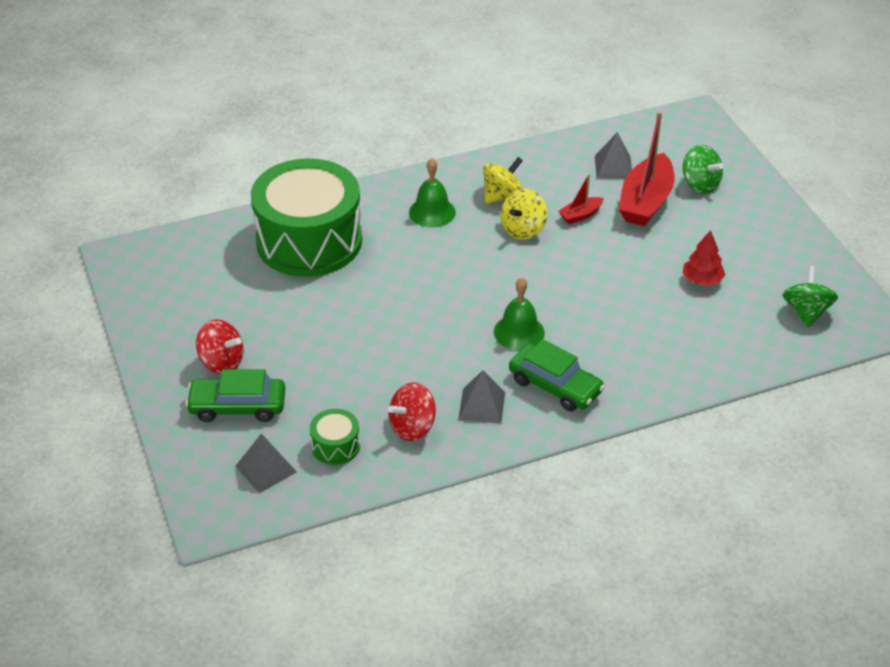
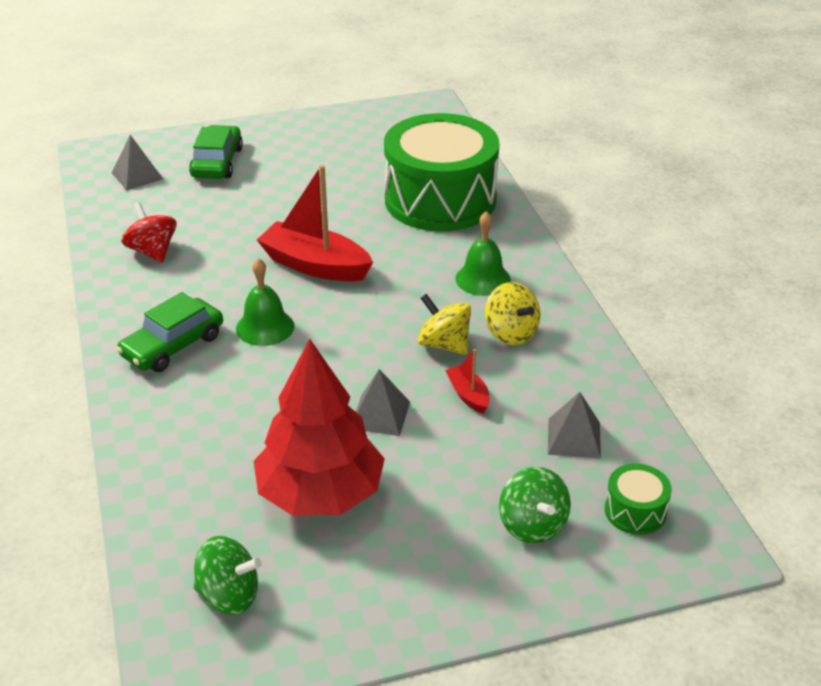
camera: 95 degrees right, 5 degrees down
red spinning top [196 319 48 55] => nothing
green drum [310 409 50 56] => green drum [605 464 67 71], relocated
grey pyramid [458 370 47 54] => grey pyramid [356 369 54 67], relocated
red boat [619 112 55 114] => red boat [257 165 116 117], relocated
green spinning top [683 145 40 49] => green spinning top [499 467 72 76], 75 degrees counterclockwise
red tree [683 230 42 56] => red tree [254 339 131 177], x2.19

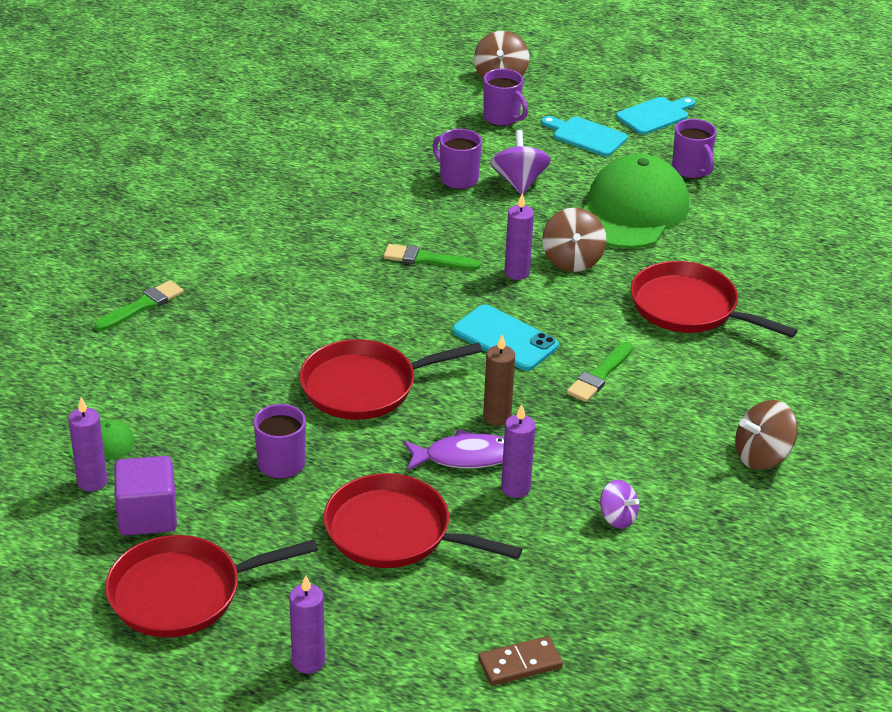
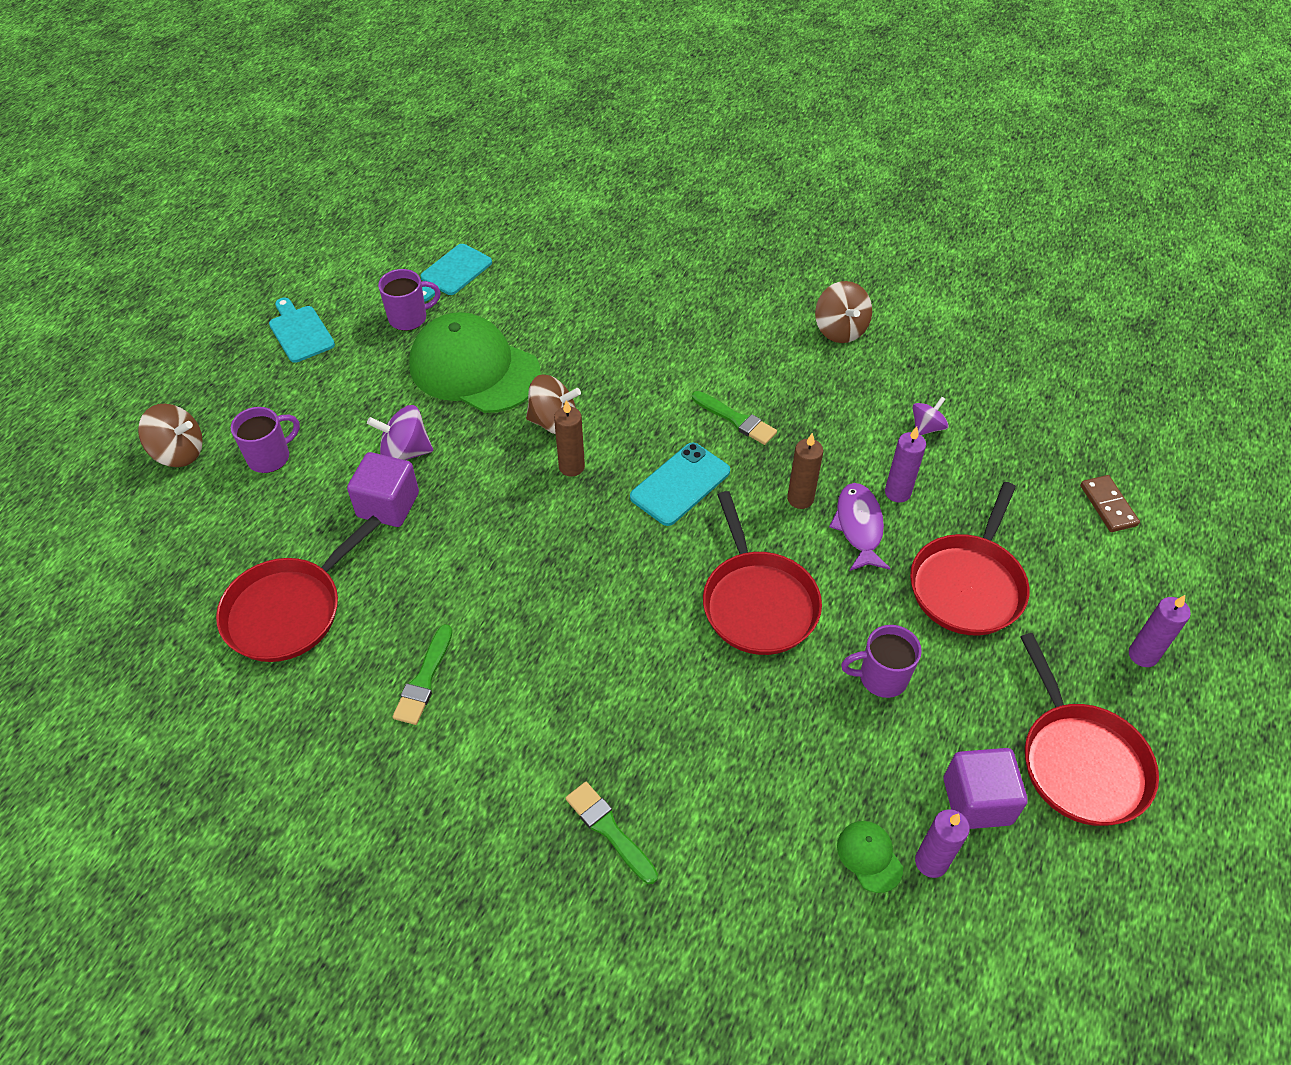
camera: 85 degrees left, 15 degrees up
green brush [384 244 96 26] => green brush [393 624 60 101], relocated
purple mug [432 129 50 60] => purple cube [347 452 72 75]
purple candle [505 193 29 87] => brown candle [554 400 31 77]
turquoise cutting board [541 116 87 40] => turquoise cutting board [421 244 71 58], relocated
red pan [631 261 167 77] => red pan [216 515 165 147], relocated

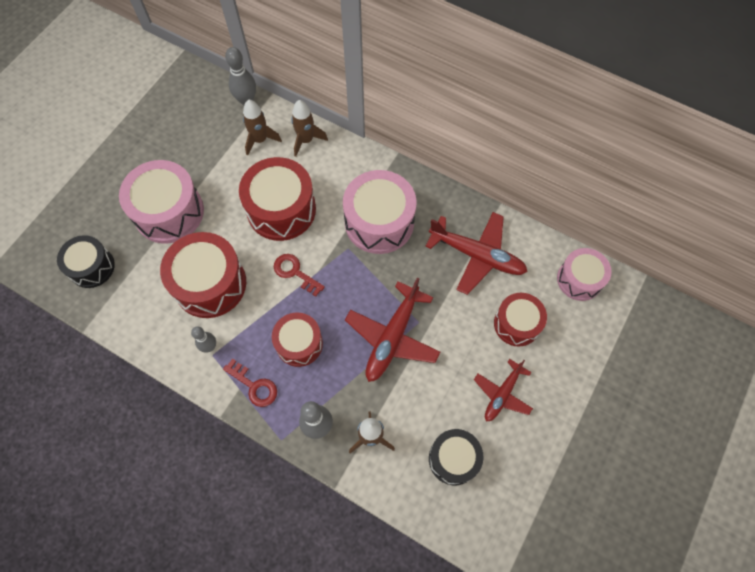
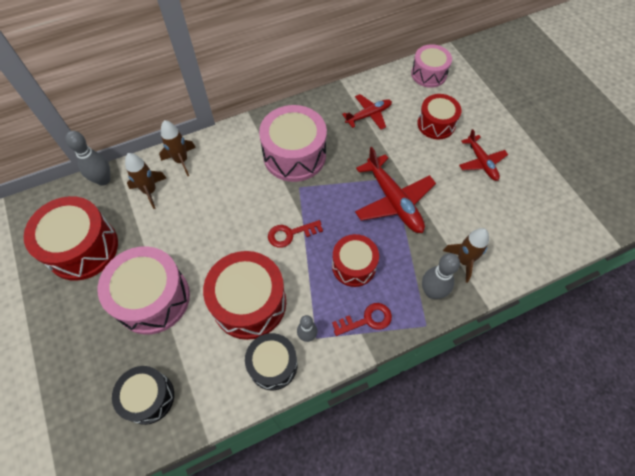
camera: 55 degrees left, 5 degrees down
red drum [239 157 77 84] => red drum [24 196 94 85], relocated
red plane [425 212 103 83] => red plane [342 94 50 36], x0.62
black drum [429 429 54 56] => black drum [245 333 53 57], relocated

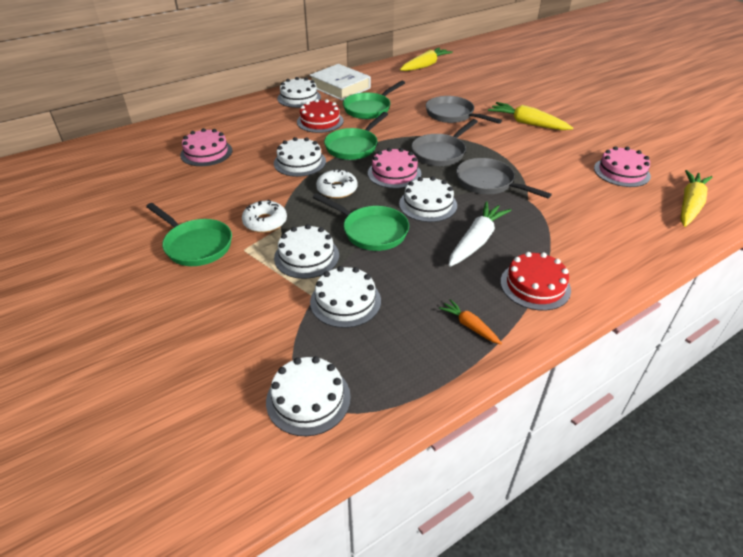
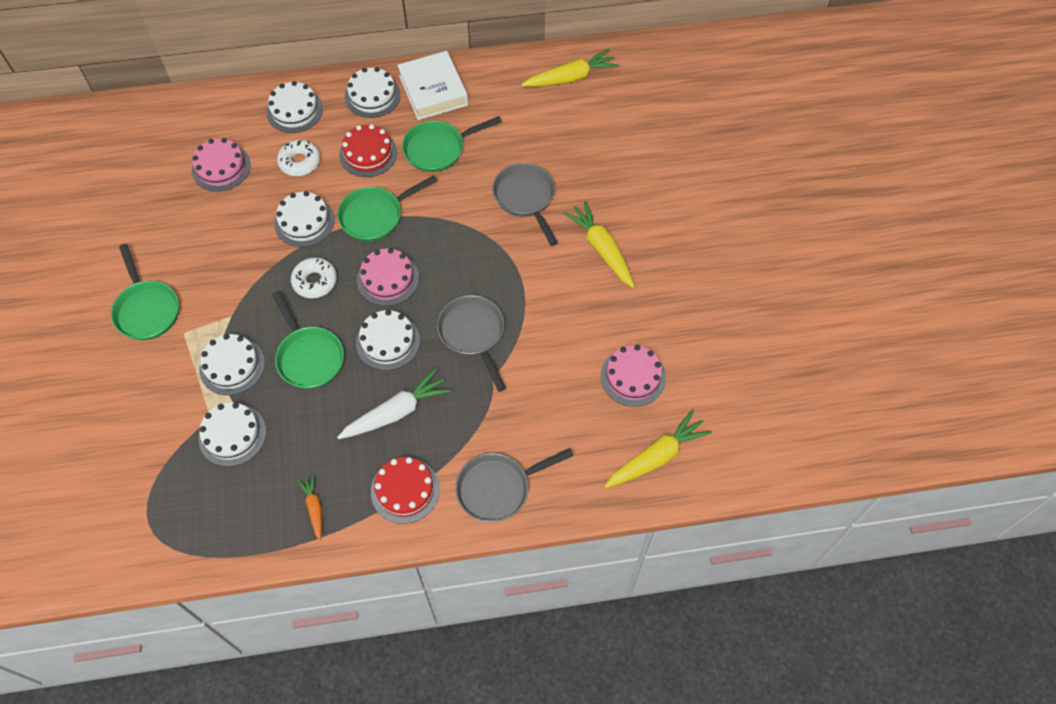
camera: 25 degrees right, 20 degrees up
white donut [242 200 45 33] => white donut [277 140 43 36], relocated
white cake [266 356 85 80] => white cake [266 81 57 52], relocated
grey pan [412 119 66 47] => grey pan [455 448 119 75], relocated

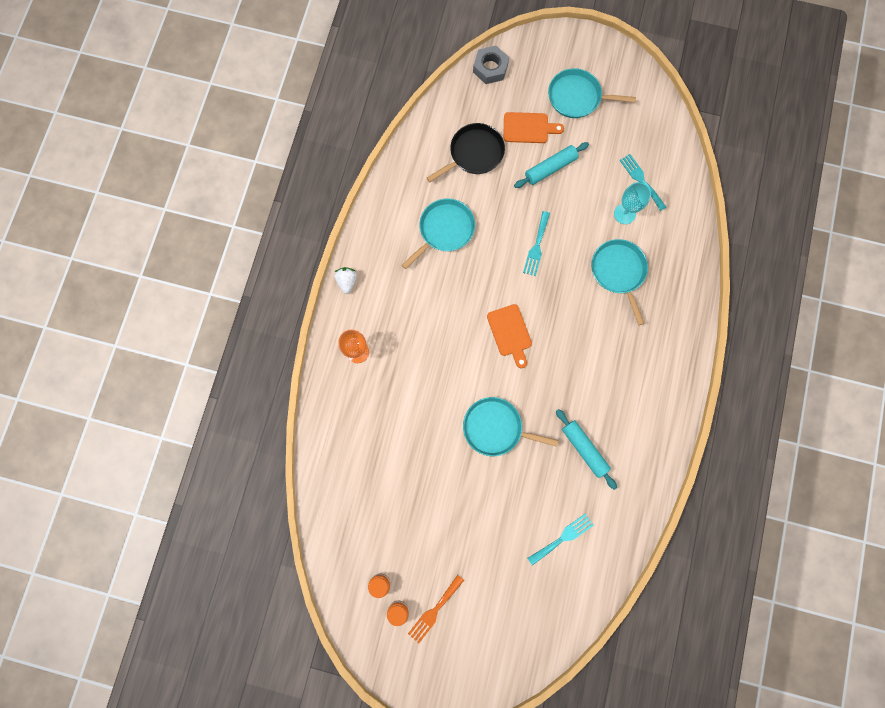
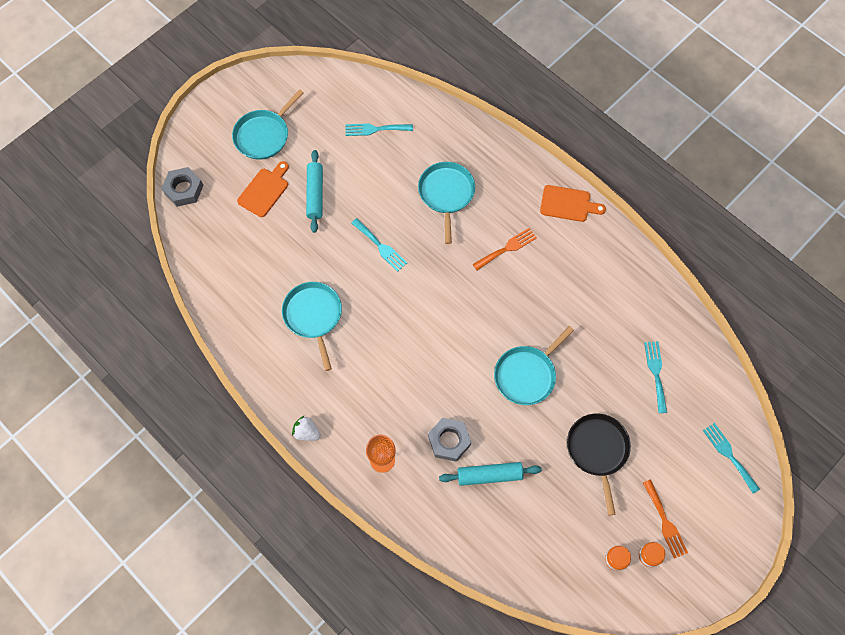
camera: 60 degrees left, 10 degrees down
black pan [427 123 78 59] => black pan [567 413 64 102], relocated
orange cutting board [487 304 45 64] => orange cutting board [540 185 66 37], relocated
turquoise rolling pin [556 409 61 81] => turquoise rolling pin [439 462 103 24], relocated
turquoise pan [591 239 57 86] => turquoise pan [418 162 57 82], 75 degrees clockwise
turquoise goblet [614 182 37 42] => nothing
nothing => grey nut [428 418 43 44]
nothing => orange fork [472 228 65 42]
nothing => turquoise fork [703 423 57 71]

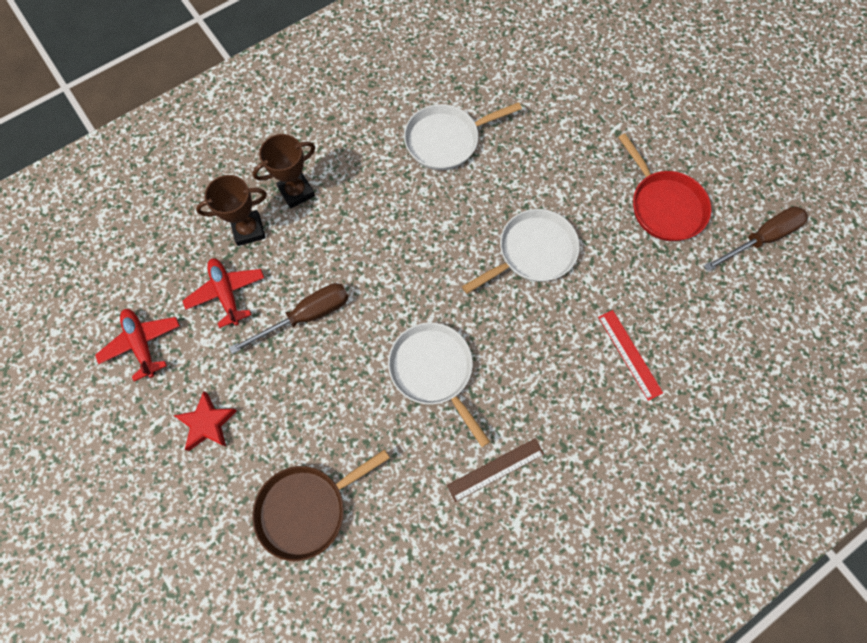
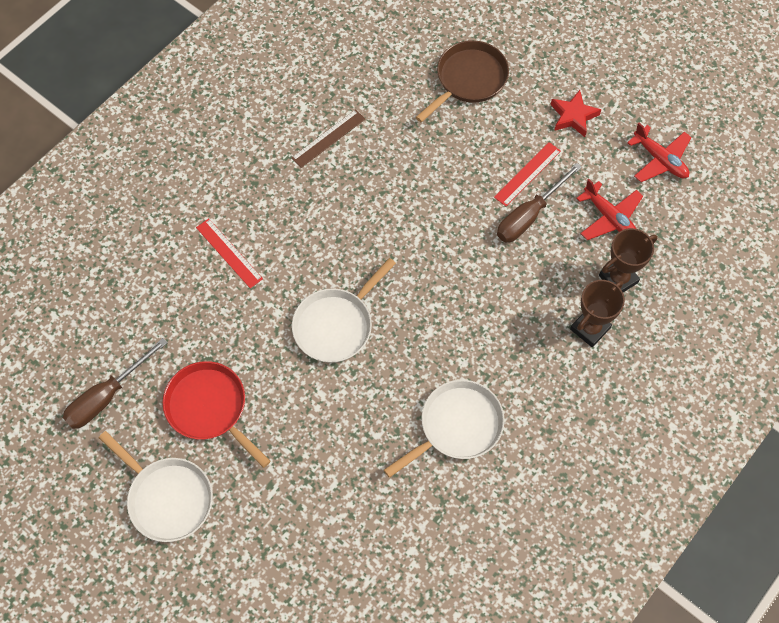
camera: 165 degrees right, 5 degrees down
white pan [388 322 102 125] => white pan [99 431 114 111], relocated
nothing => red ruler [494 142 67 64]

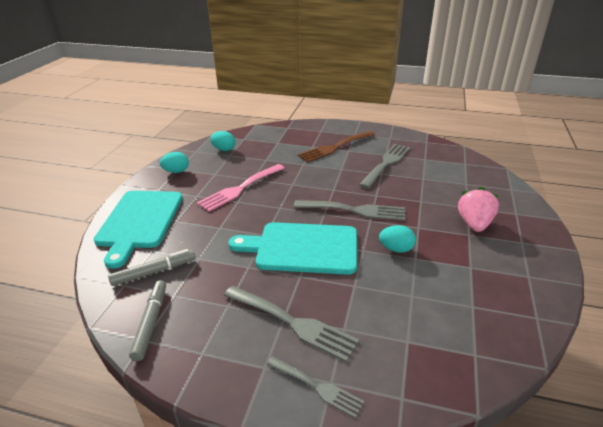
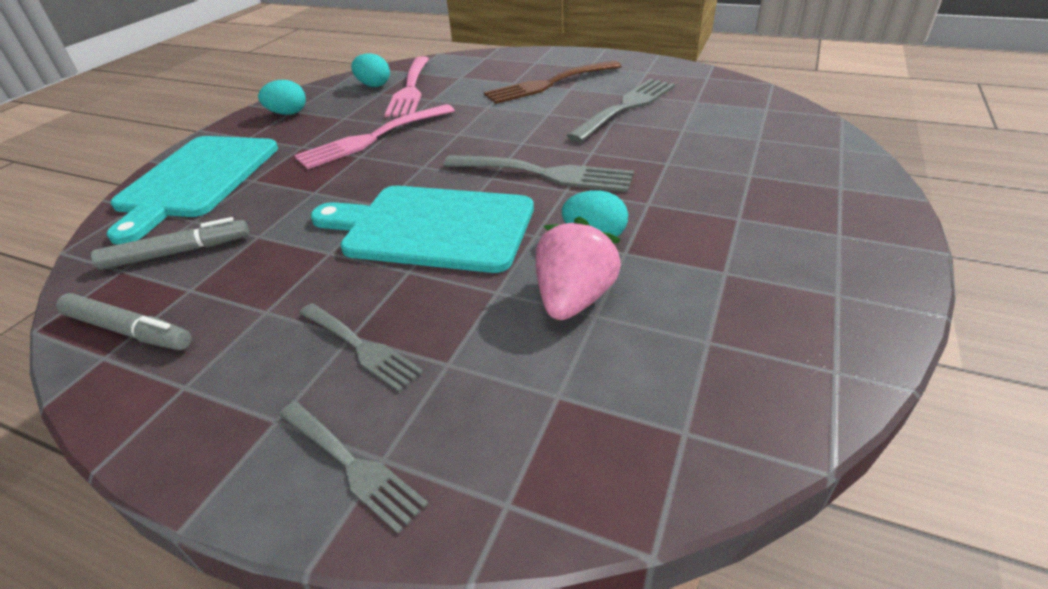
camera: 10 degrees right, 5 degrees up
grey marker [129 280 37 81] => grey marker [56 293 136 57], 105 degrees clockwise
grey fork [224 286 135 76] => grey fork [299 303 125 89], x0.62
pink strawberry [458 187 41 45] => pink strawberry [536 217 85 103], relocated
nothing => pink fork [384 56 45 61]

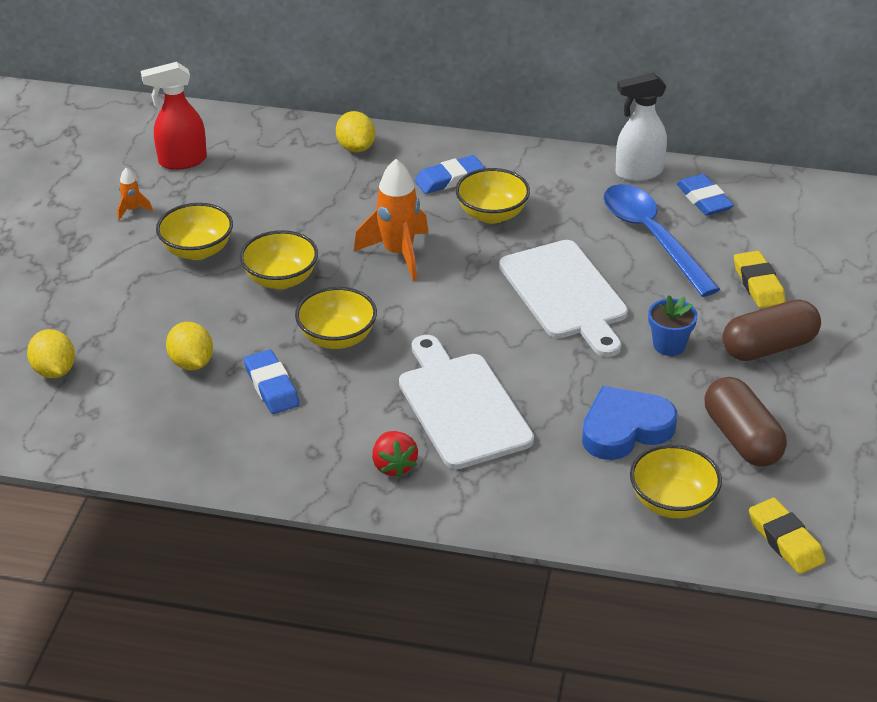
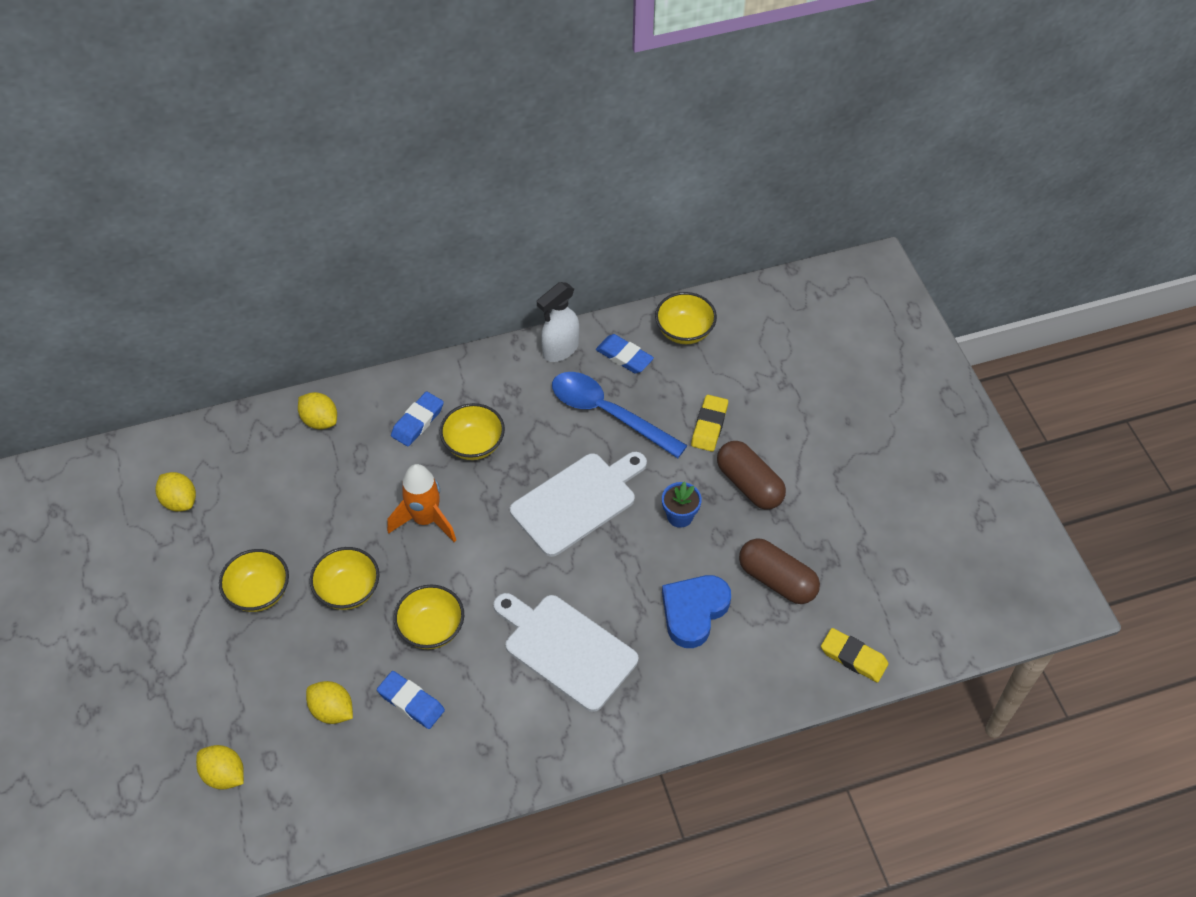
camera: 30 degrees left, 15 degrees up
orange rocket [117 168 36 52] => nothing
red spray bottle [141 62 66 108] => yellow lemon [156 472 40 40]
red strawberry [372 431 46 47] => nothing
white cutting board [499 240 129 117] => white cutting board [510 452 137 105], 75 degrees counterclockwise
yellow bowl [630 444 92 74] => yellow bowl [655 292 62 52], relocated
brown capsule [723 299 98 62] => brown capsule [717 441 69 68], 75 degrees counterclockwise
yellow eraser [734 251 52 57] => yellow eraser [691 395 37 57], 60 degrees clockwise

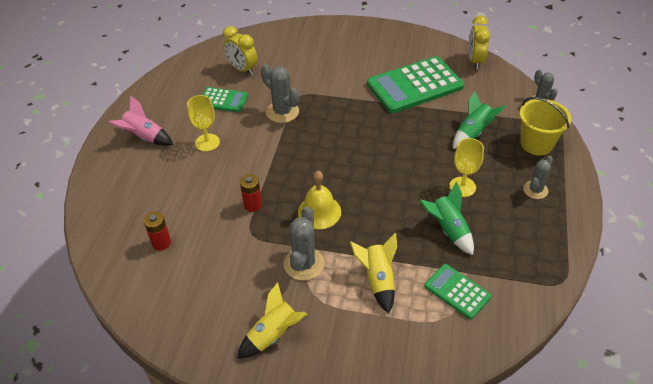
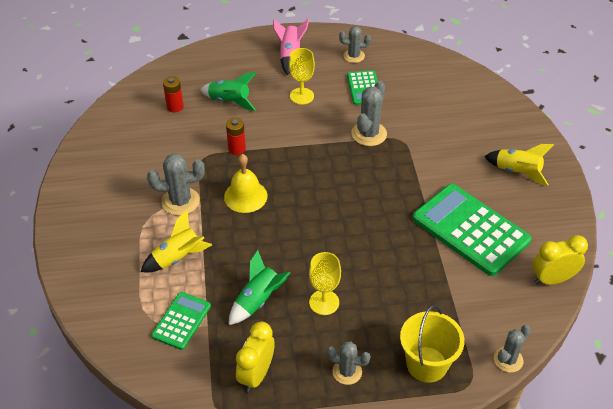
camera: 70 degrees right, 0 degrees up
yellow clock [223 26 34 49] => yellow clock [236 322 39 70], relocated
yellow rocket [237 283 70 76] => yellow rocket [484 144 70 42], relocated
green rocket [453 91 53 58] => green rocket [201 72 55 39], relocated
nothing => grey cactus [339 26 32 37]

